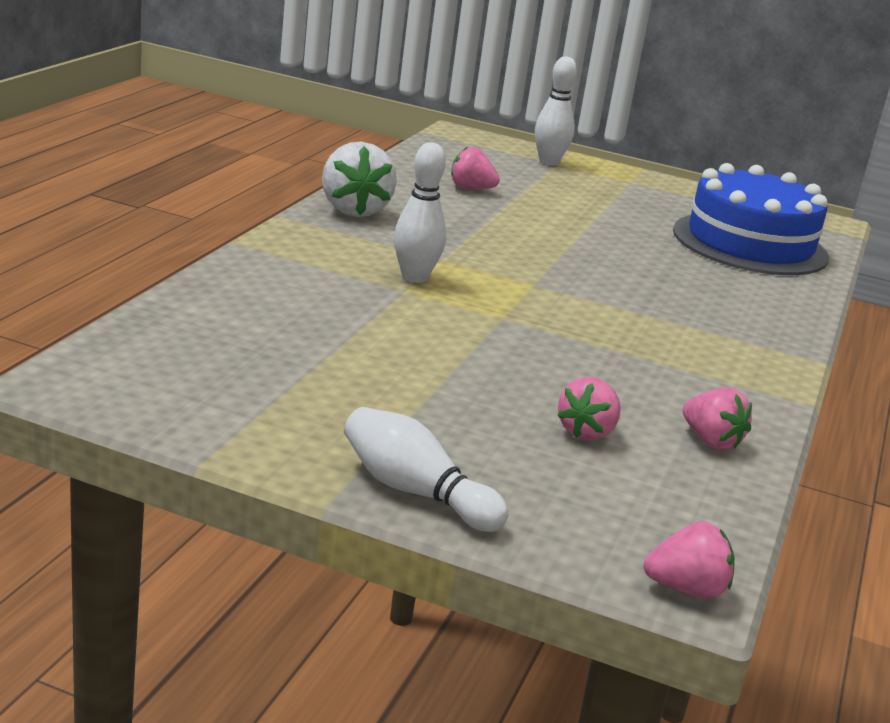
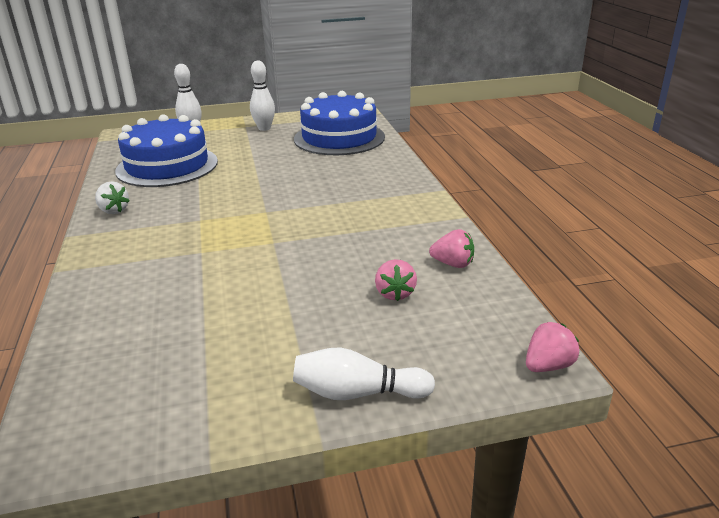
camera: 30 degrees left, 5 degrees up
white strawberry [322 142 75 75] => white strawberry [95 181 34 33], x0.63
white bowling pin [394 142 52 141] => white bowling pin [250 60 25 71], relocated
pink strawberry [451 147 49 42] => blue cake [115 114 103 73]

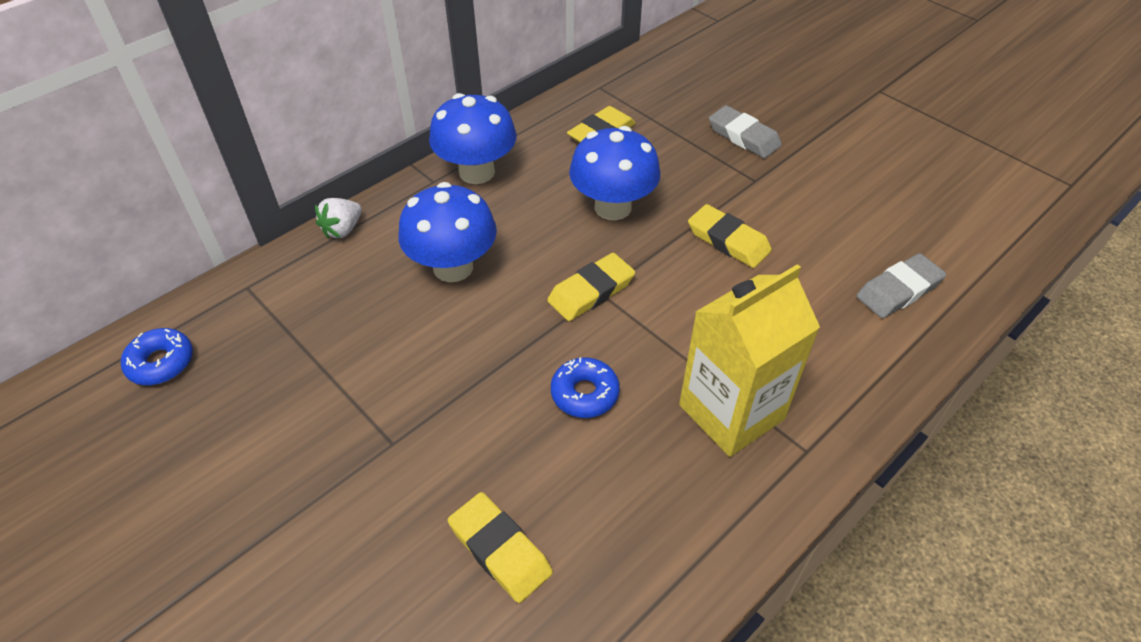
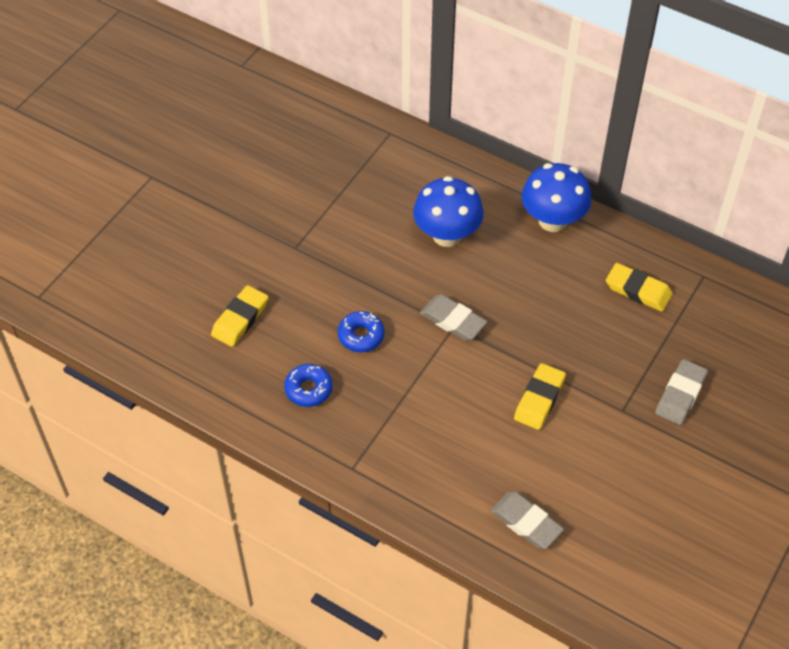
camera: 75 degrees right, 5 degrees up
blue donut [121 328 72 57] => blue donut [284 364 49 43], relocated
white strawberry [315 198 47 41] => nothing
yellow eraser [547 253 88 68] => grey eraser [420 294 67 47]
blue mushroom [569 126 91 94] => nothing
yellow carton [679 264 141 193] => nothing

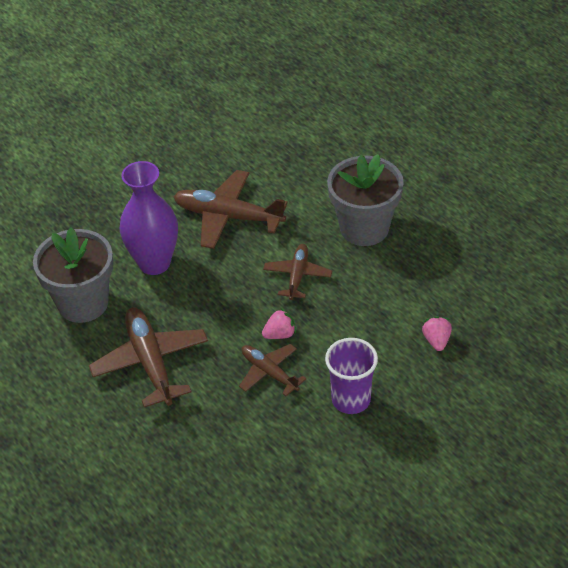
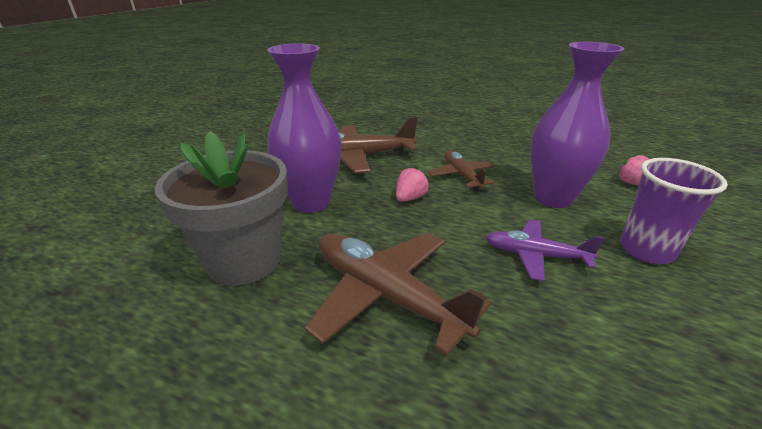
camera: 30 degrees left, 15 degrees down
brown plane [239 344 68 52] => purple plane [486 219 118 62]
pink strawberry [262 308 34 31] => pink strawberry [396 166 34 36], relocated
grey flower pot [327 154 77 92] => nothing
nothing => purple vase [530 42 94 166]

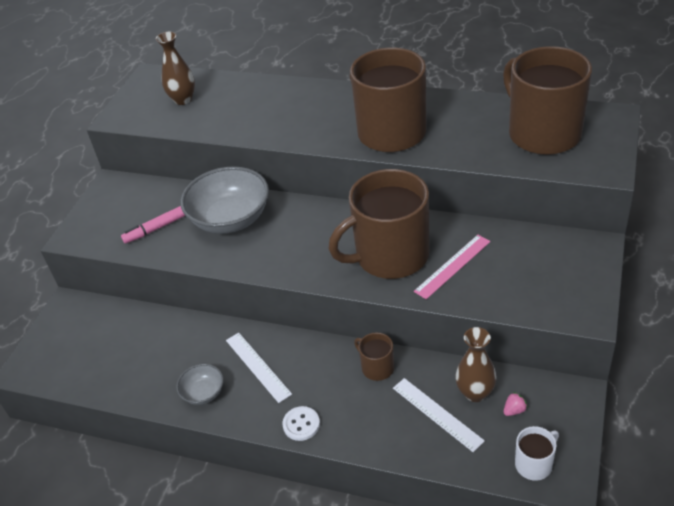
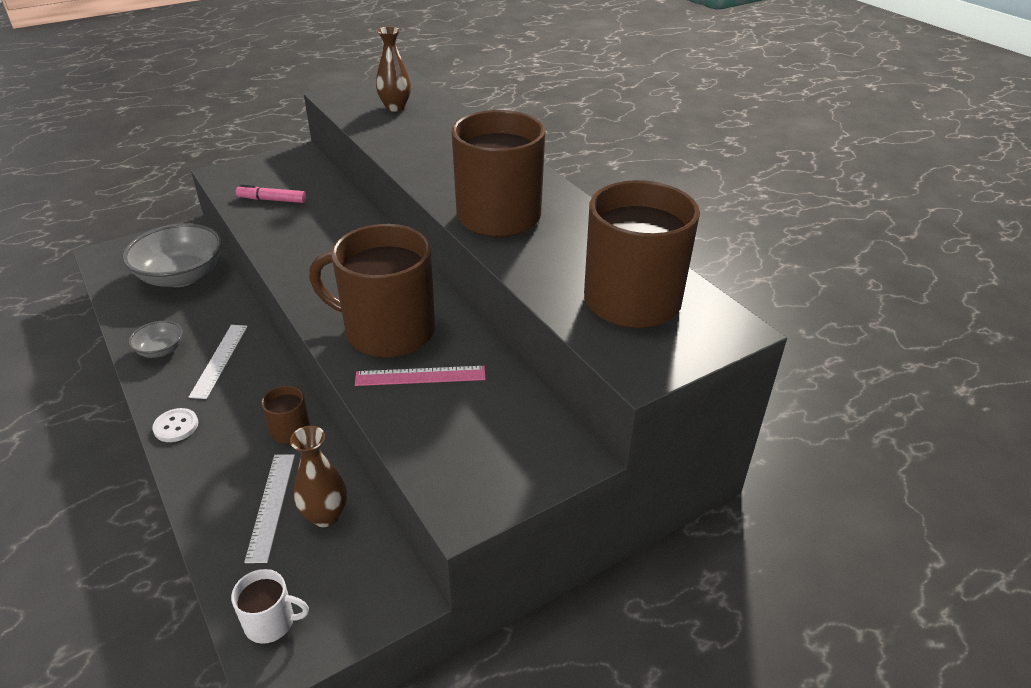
camera: 35 degrees right, 5 degrees down
grey bowl [181 167 88 67] => grey bowl [123 223 99 64], relocated
pink strawberry [504 392 24 24] => nothing

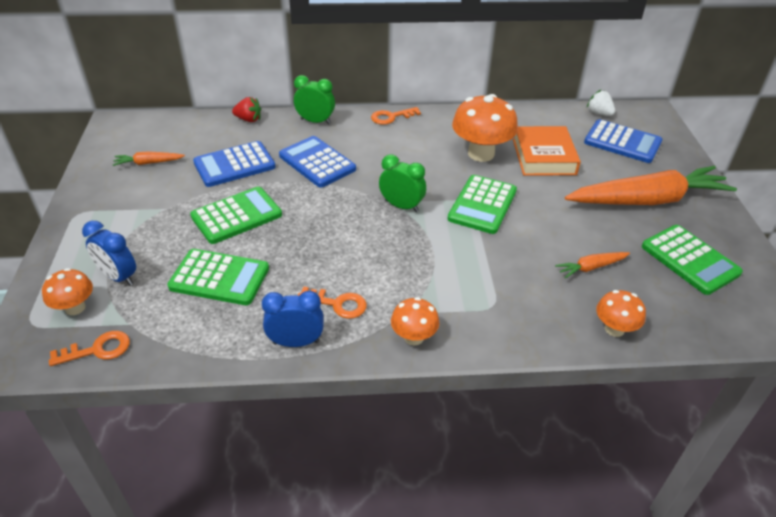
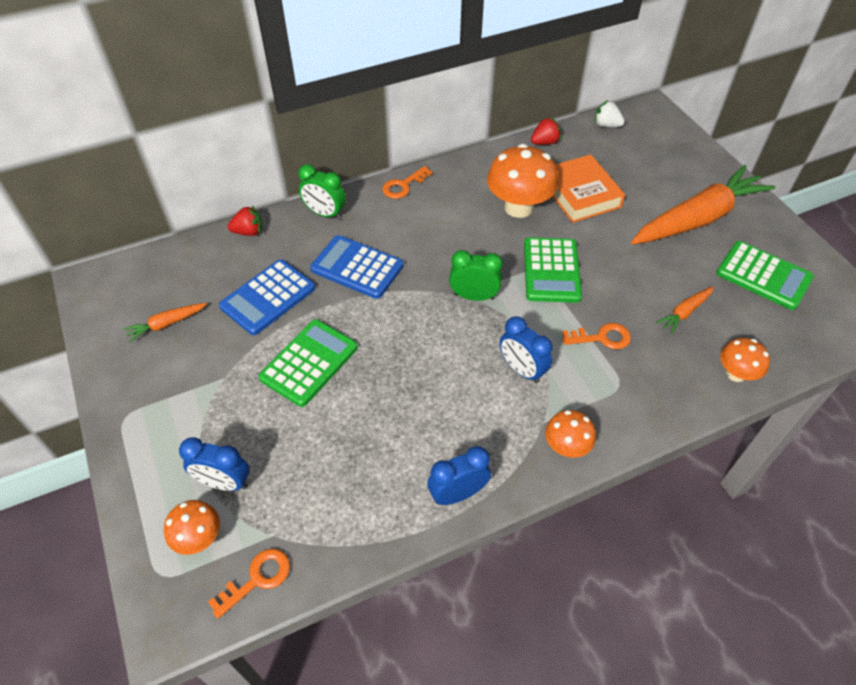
camera: 20 degrees left, 10 degrees up
green calculator [168 249 101 56] => nothing
green clock [294 75 41 49] => green clock [298 164 48 55], 150 degrees counterclockwise
orange key [298 287 69 32] => orange key [562 323 69 26], relocated
blue calculator [584 119 78 44] => nothing
nothing => blue clock [500 317 52 66]
nothing => red strawberry [531 117 30 28]

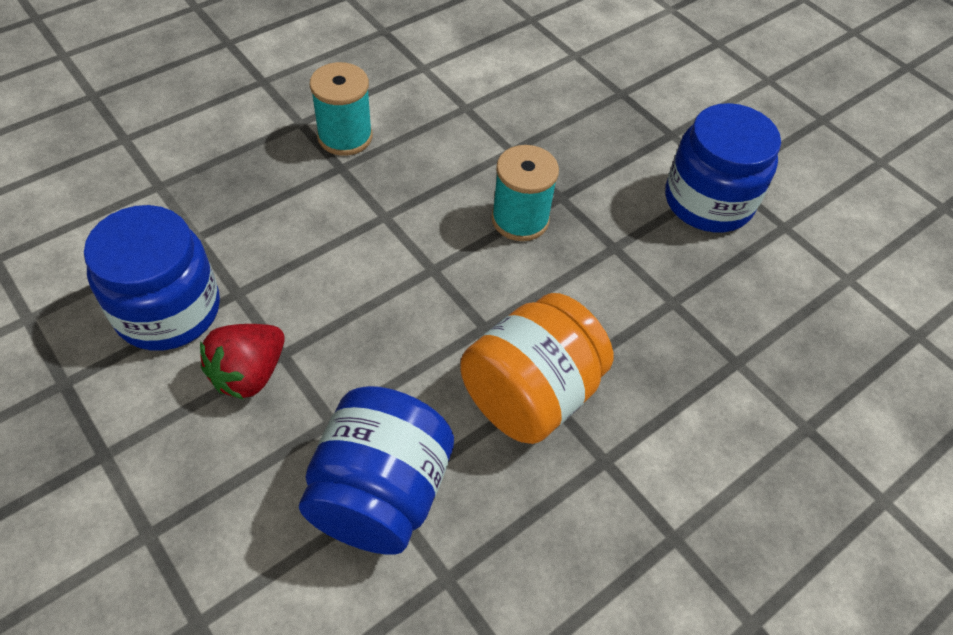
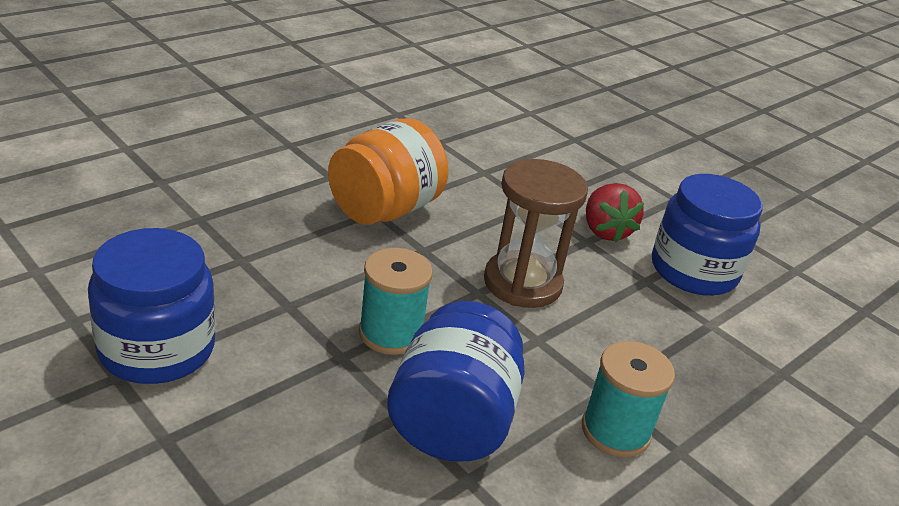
camera: 175 degrees right, 20 degrees down
red strawberry [200 324 85 76] => red strawberry [586 183 58 59], 135 degrees clockwise
blue jar [299 386 155 169] => blue jar [387 301 138 161], relocated
nothing => brown hourglass [484 159 104 149]

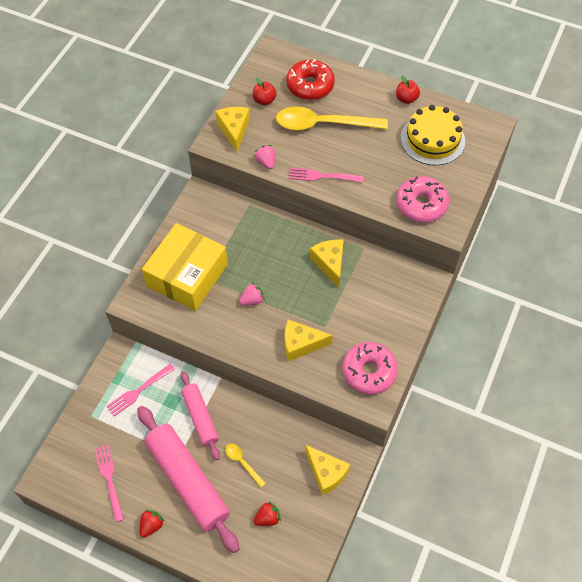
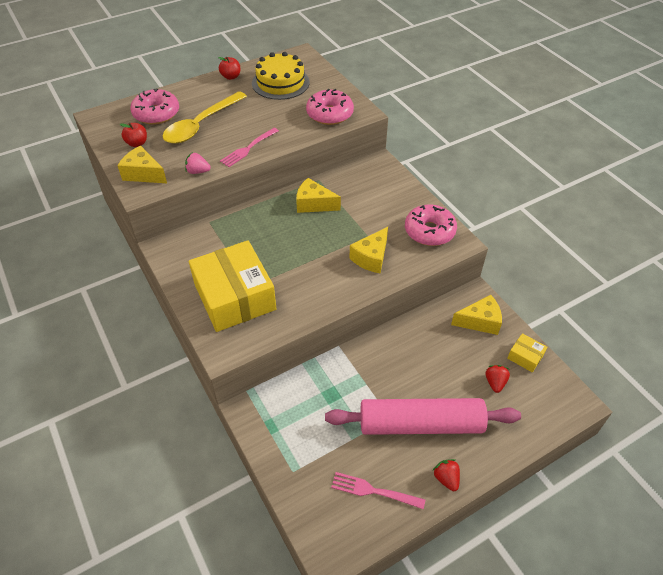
camera: 55 degrees left, 10 degrees down
pink fork [106 364 69 53] => nothing
pink rolling pin [181 371 39 89] => nothing
yellow spoon [225 443 41 44] => nothing
pink strawberry [239 283 26 23] => nothing
red donut [286 59 49 41] => pink donut [130 89 49 36]
nothing => yellow box [507 333 40 39]

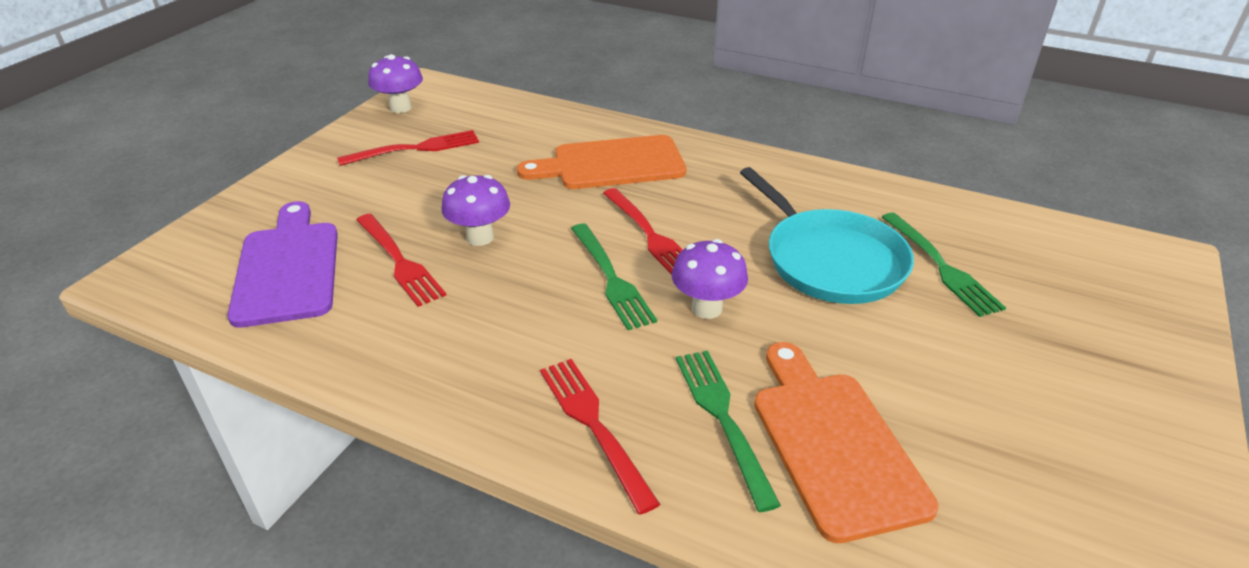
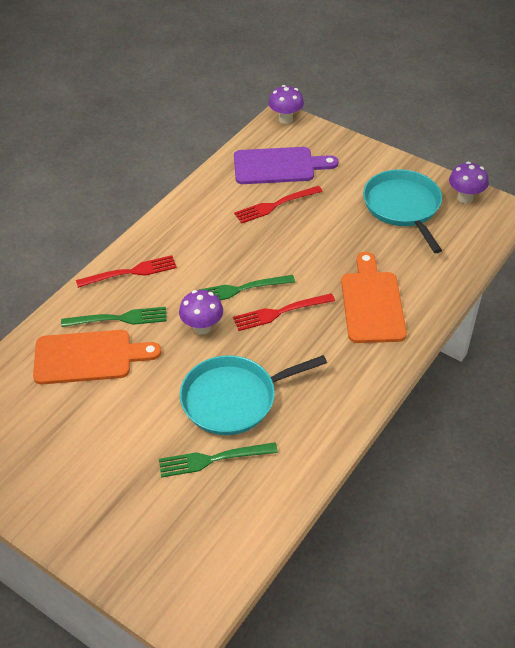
camera: 100 degrees right, 10 degrees up
red fork [337 130 142 36] => turquoise pan [363 169 79 84]
purple mushroom [441 175 69 71] => purple mushroom [268 85 36 39], relocated

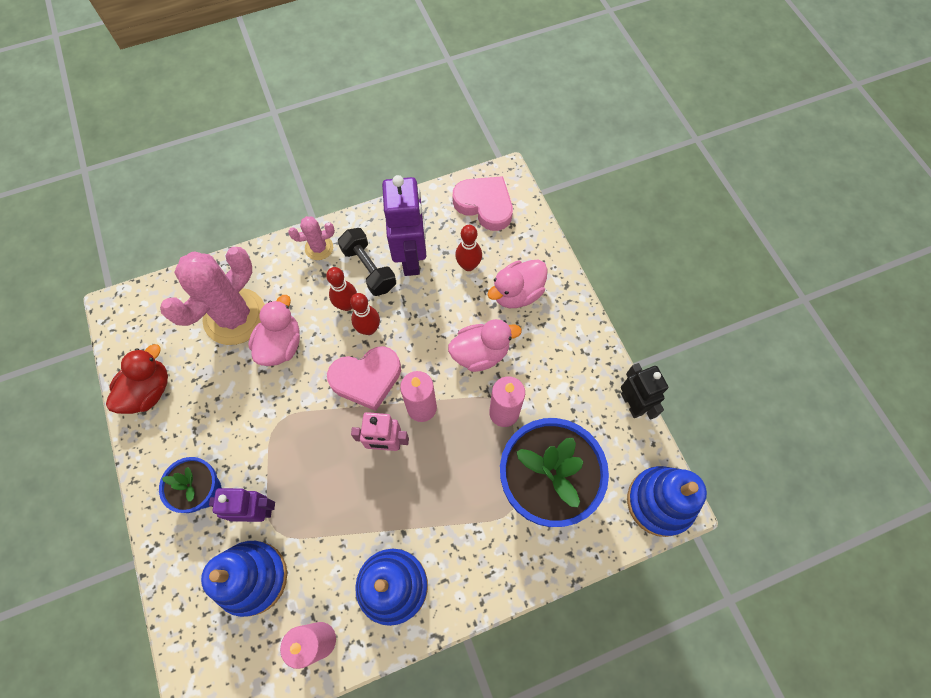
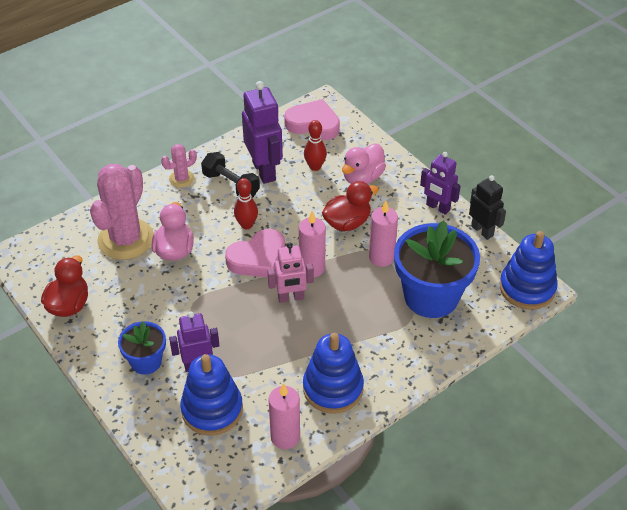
camera: 15 degrees left, 20 degrees down
red bowling pin [326 267 31 44] => nothing
pink duck [448 319 74 53] => red duck [322 181 57 50]
nothing => purple robot [420 152 41 63]

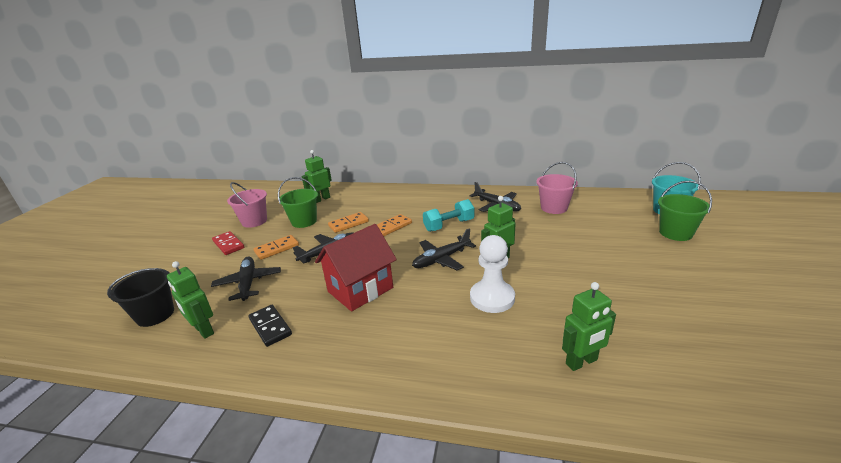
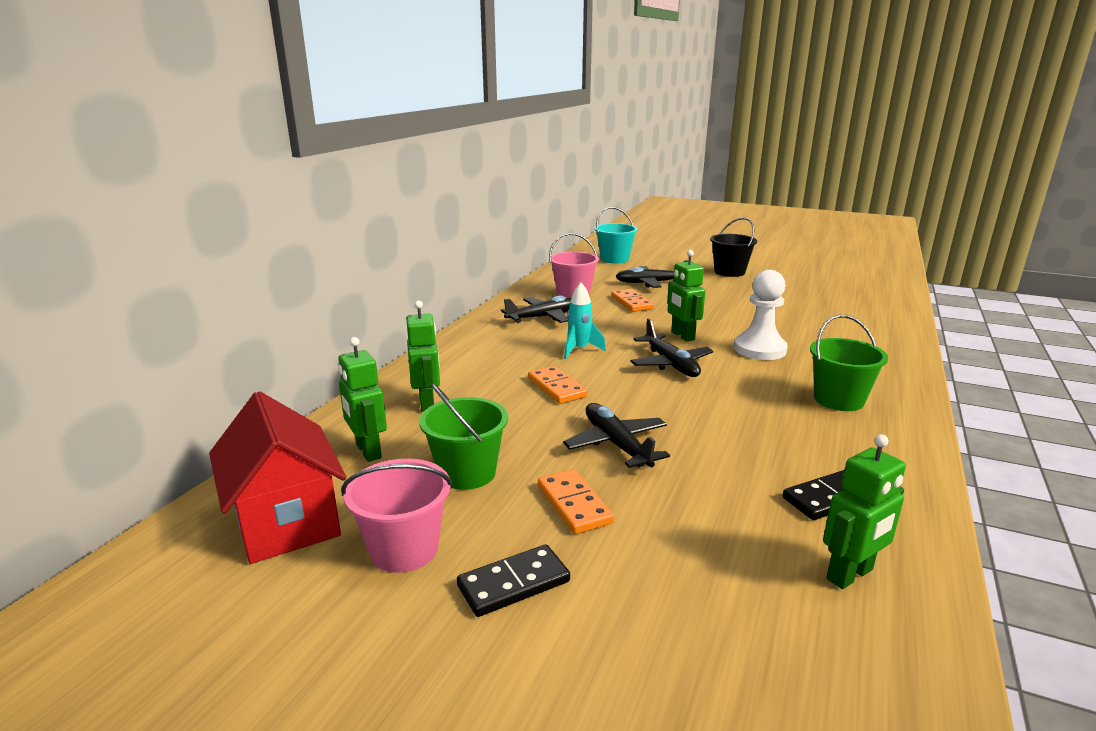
camera: 80 degrees left, 5 degrees down
black bucket [107 268 67 59] => black bucket [710 217 47 60], relocated
black plane [211 257 70 44] => black plane [615 260 74 28], relocated
red domino [212 231 32 24] => black domino [457 544 113 73]
red house [315 224 82 87] => red house [209 391 137 173], relocated
orange domino [328 212 41 21] => orange domino [611 289 43 23], relocated
turquoise dumbbell [423 199 51 33] => turquoise rocket [564 283 42 76]
green robot [562 282 54 89] => green robot [406 300 34 112], relocated
green bucket [658 181 54 60] => green bucket [810 315 78 96], relocated

